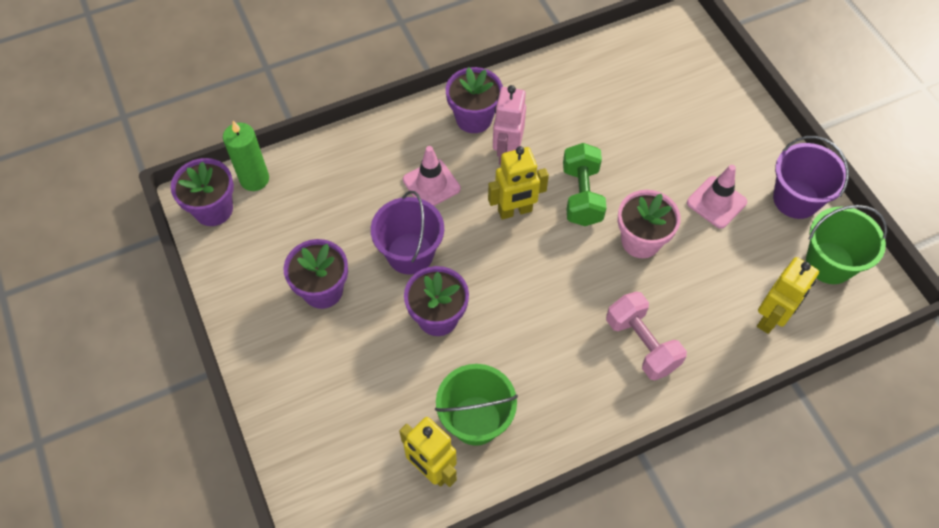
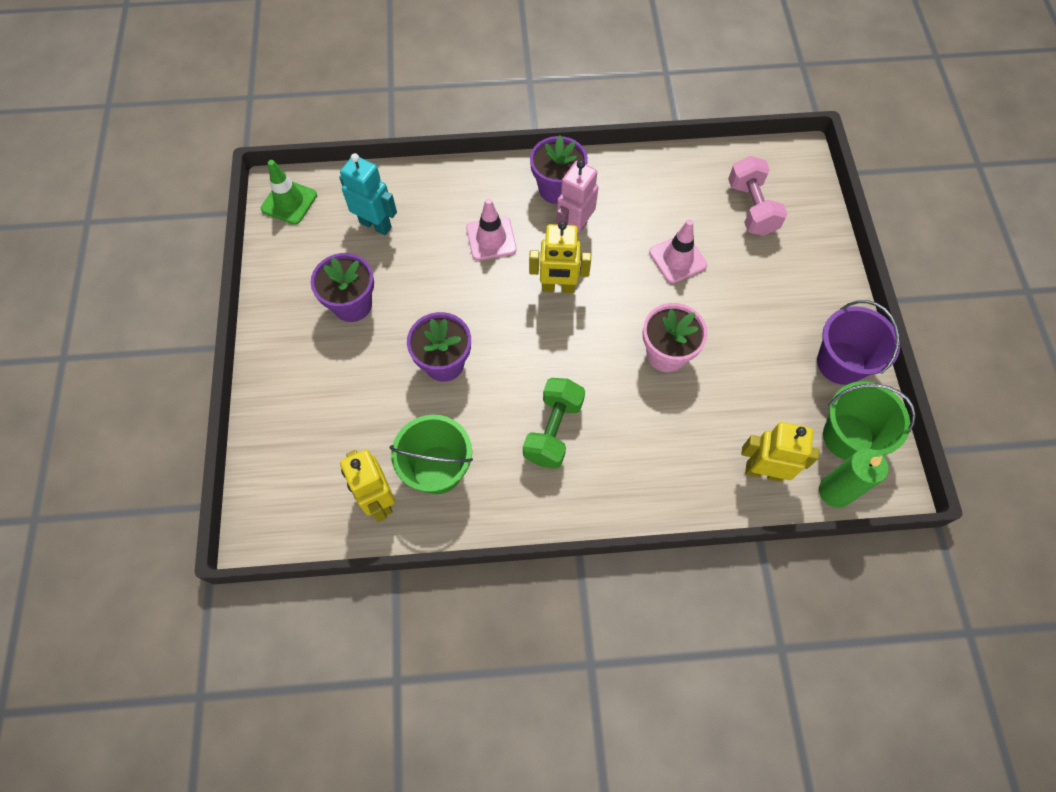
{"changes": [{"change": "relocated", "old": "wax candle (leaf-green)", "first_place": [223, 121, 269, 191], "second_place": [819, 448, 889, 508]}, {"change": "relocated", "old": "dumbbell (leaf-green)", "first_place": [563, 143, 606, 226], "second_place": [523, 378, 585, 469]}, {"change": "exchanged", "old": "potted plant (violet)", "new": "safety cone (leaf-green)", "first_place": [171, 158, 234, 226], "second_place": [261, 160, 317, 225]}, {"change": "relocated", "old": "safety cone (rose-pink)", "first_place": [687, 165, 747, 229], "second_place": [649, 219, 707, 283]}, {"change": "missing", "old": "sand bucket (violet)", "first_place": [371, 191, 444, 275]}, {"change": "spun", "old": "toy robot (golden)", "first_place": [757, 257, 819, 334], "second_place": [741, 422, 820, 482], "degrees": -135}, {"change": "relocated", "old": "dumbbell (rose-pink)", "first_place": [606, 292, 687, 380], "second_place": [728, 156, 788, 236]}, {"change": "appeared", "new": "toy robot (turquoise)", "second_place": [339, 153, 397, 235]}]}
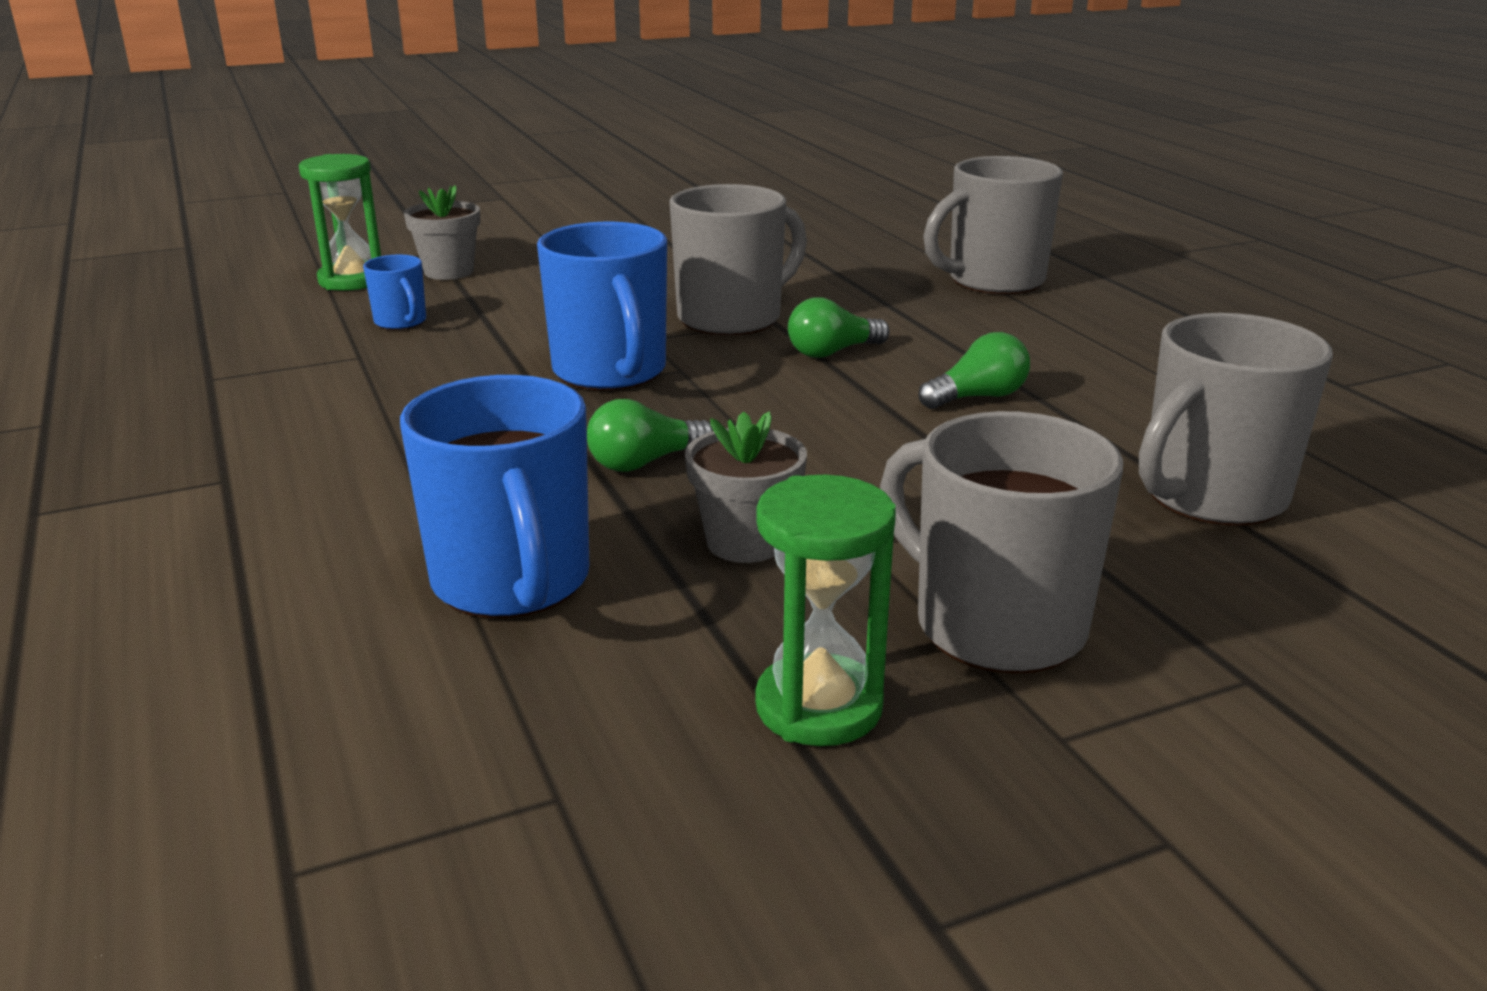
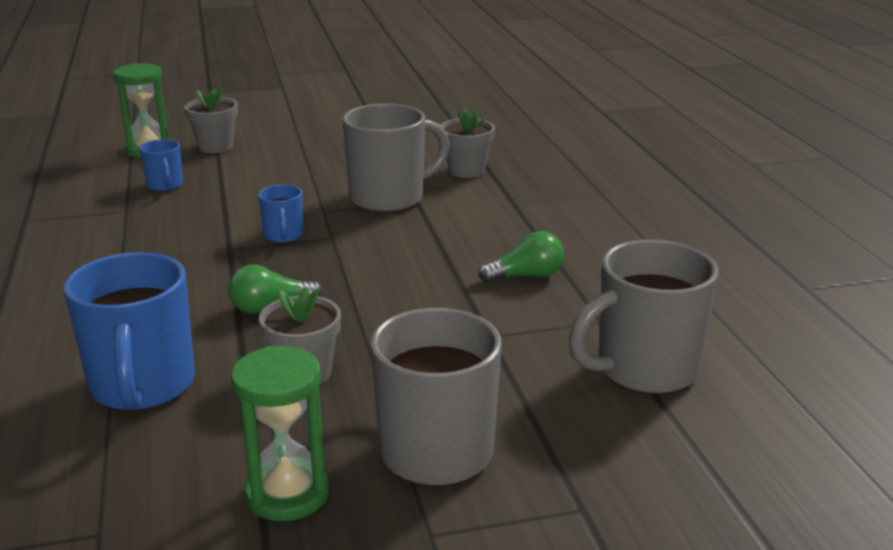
{"changes": [{"change": "missing", "old": "tea mug (grey)", "first_place": [923, 156, 1063, 294]}, {"change": "size", "old": "tea mug (cobalt)", "first_place": [537, 222, 667, 390], "second_place": [258, 184, 303, 243], "factor": 0.5}, {"change": "missing", "old": "bulb (leaf-green)", "first_place": [788, 297, 890, 358]}, {"change": "appeared", "new": "potted plant (grey)", "second_place": [441, 107, 495, 178]}]}
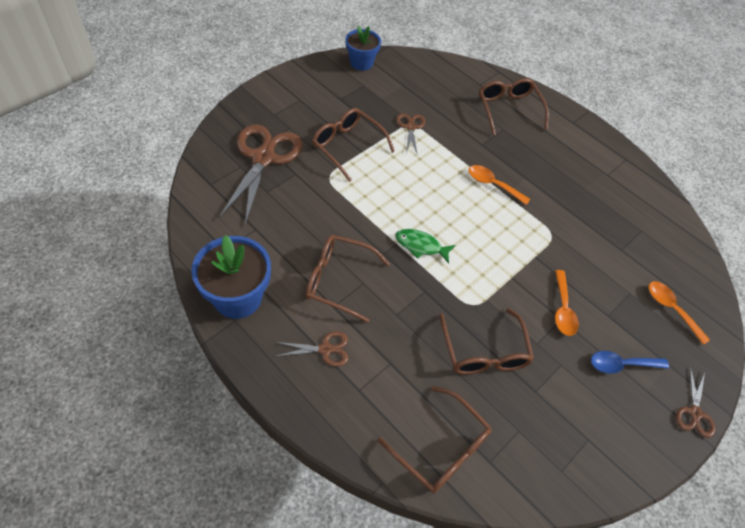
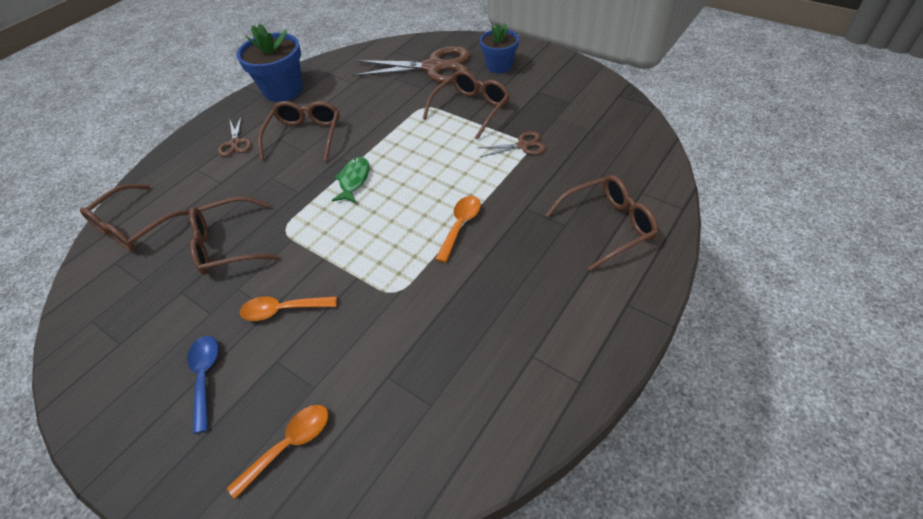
{"changes": [{"change": "relocated", "old": "potted plant (cobalt)", "first_place": [345, 26, 381, 71], "second_place": [480, 23, 519, 74]}, {"change": "missing", "old": "pair of scissors (dark brown)", "first_place": [676, 367, 715, 438]}]}
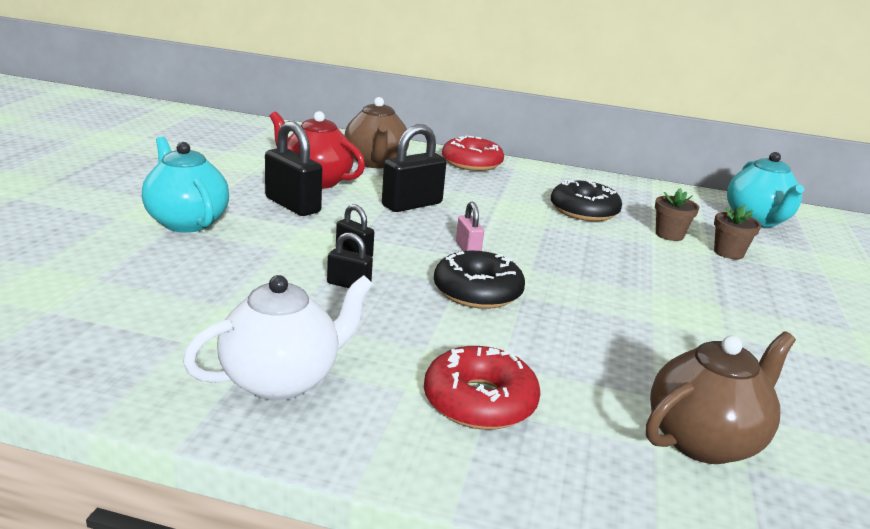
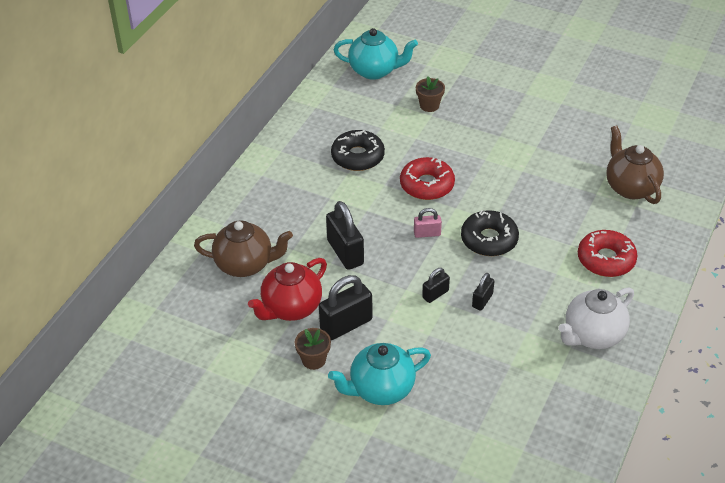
{"changes": [{"change": "relocated", "old": "doughnut (red)", "first_place": [442, 135, 504, 171], "second_place": [400, 157, 455, 200]}, {"change": "relocated", "old": "potted plant (dark brown)", "first_place": [655, 188, 699, 241], "second_place": [295, 328, 331, 370]}, {"change": "spun", "old": "china teapot (pure white)", "first_place": [183, 275, 373, 401], "second_place": [558, 287, 634, 349], "degrees": -105}]}
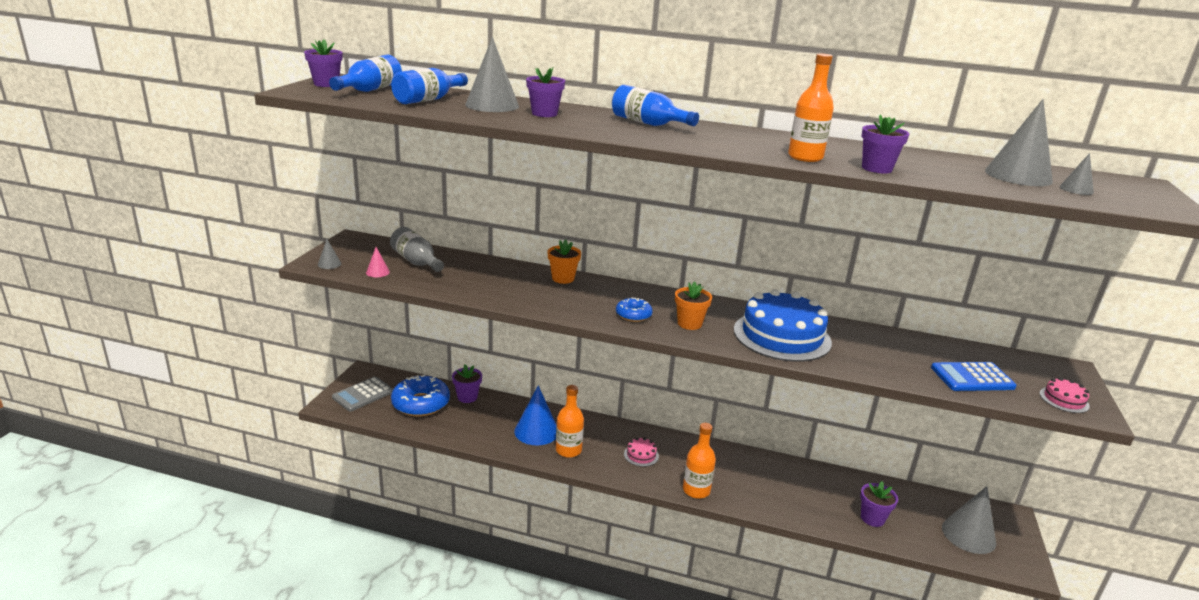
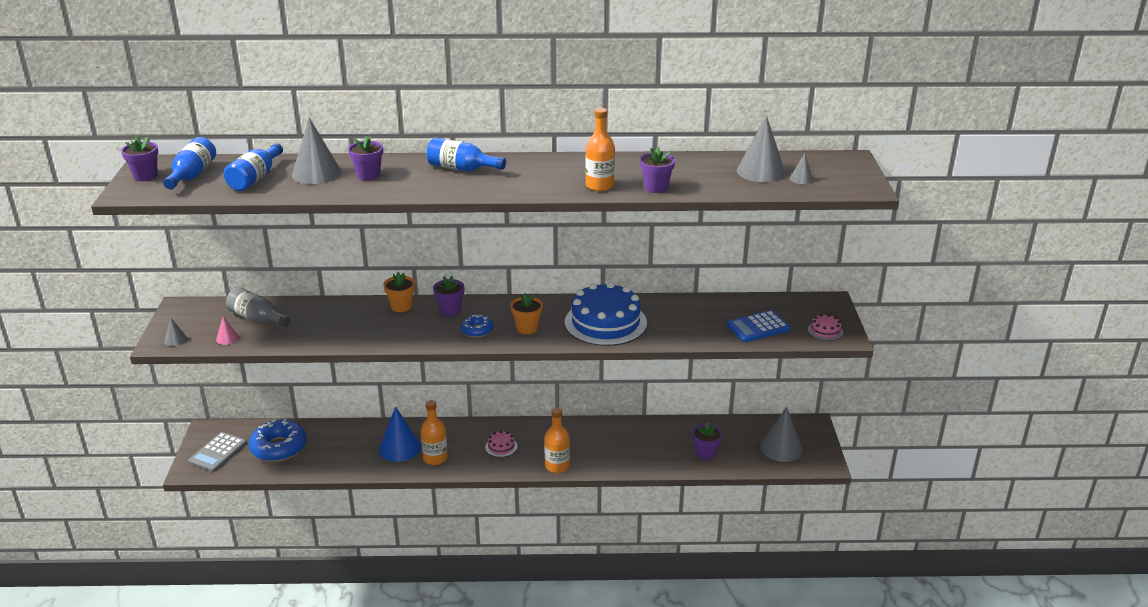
{"changes": [{"change": "relocated", "old": "potted plant (violet)", "first_place": [452, 364, 482, 403], "second_place": [433, 276, 465, 316]}]}
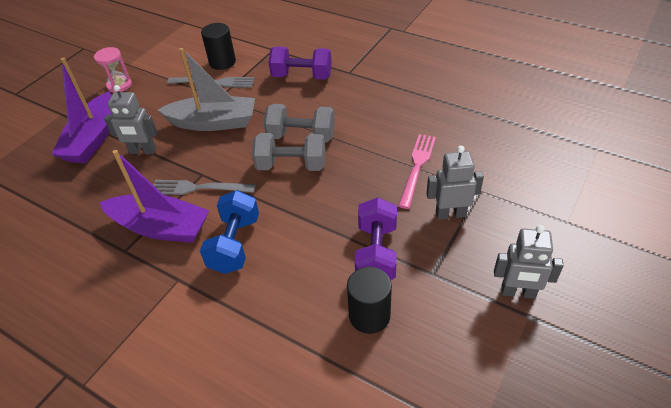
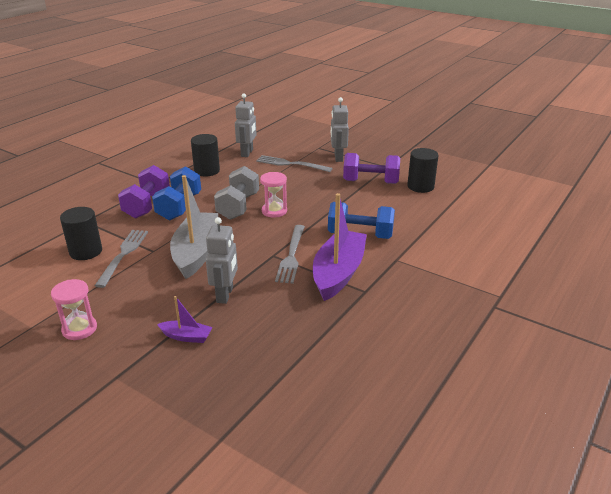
{"changes": [{"change": "size", "old": "boat (violet)", "first_place": [52, 58, 112, 163], "second_place": [157, 296, 212, 343], "factor": 0.46}, {"change": "exchanged", "old": "dumbbell (grey)", "new": "sand timer (rose-pink)", "first_place": [252, 133, 325, 171], "second_place": [260, 172, 287, 218]}, {"change": "colour", "old": "table fork (rose-pink)", "new": "table fork (grey)", "first_place": [398, 134, 436, 209], "second_place": [256, 155, 333, 172]}, {"change": "relocated", "old": "toy robot (grey)", "first_place": [494, 225, 564, 299], "second_place": [235, 94, 257, 157]}, {"change": "appeared", "new": "cylinder shape (black)", "second_place": [191, 134, 220, 176]}, {"change": "appeared", "new": "dumbbell (cobalt)", "second_place": [152, 166, 201, 221]}]}
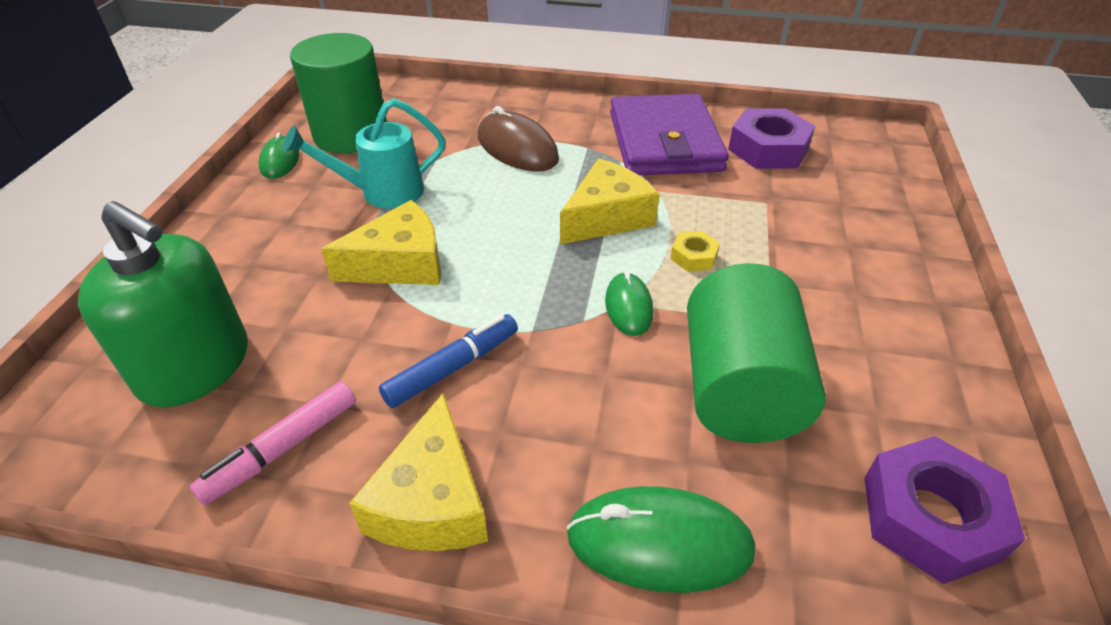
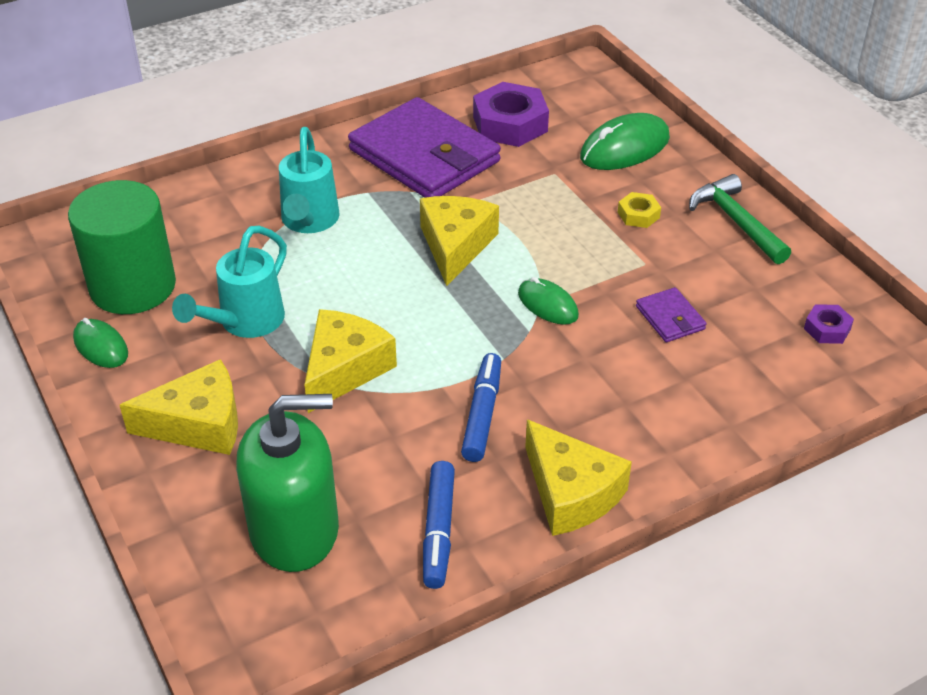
{"changes": [{"change": "exchanged", "old": "PC mouse (dark brown)", "new": "watering can (turquoise)", "first_place": [477, 106, 559, 172], "second_place": [279, 127, 339, 233]}, {"change": "relocated", "old": "nut (golden)", "first_place": [670, 231, 720, 272], "second_place": [618, 192, 661, 228]}, {"change": "exchanged", "old": "cylinder shape (leaf-green)", "new": "wallet (violet)", "first_place": [687, 263, 826, 443], "second_place": [636, 287, 706, 342]}, {"change": "colour", "old": "felt pen (rose-pink)", "new": "felt pen (cobalt)", "first_place": [190, 381, 356, 506], "second_place": [423, 461, 455, 589]}, {"change": "size", "old": "nut (violet)", "first_place": [864, 436, 1025, 584], "second_place": [804, 304, 854, 344], "factor": 0.5}, {"change": "relocated", "old": "PC mouse (leaf-green)", "first_place": [567, 486, 756, 593], "second_place": [580, 113, 670, 170]}, {"change": "appeared", "new": "carpenter's hammer (leaf-green)", "second_place": [689, 174, 791, 264]}, {"change": "appeared", "new": "cheese wedge (golden)", "second_place": [120, 359, 238, 455]}]}
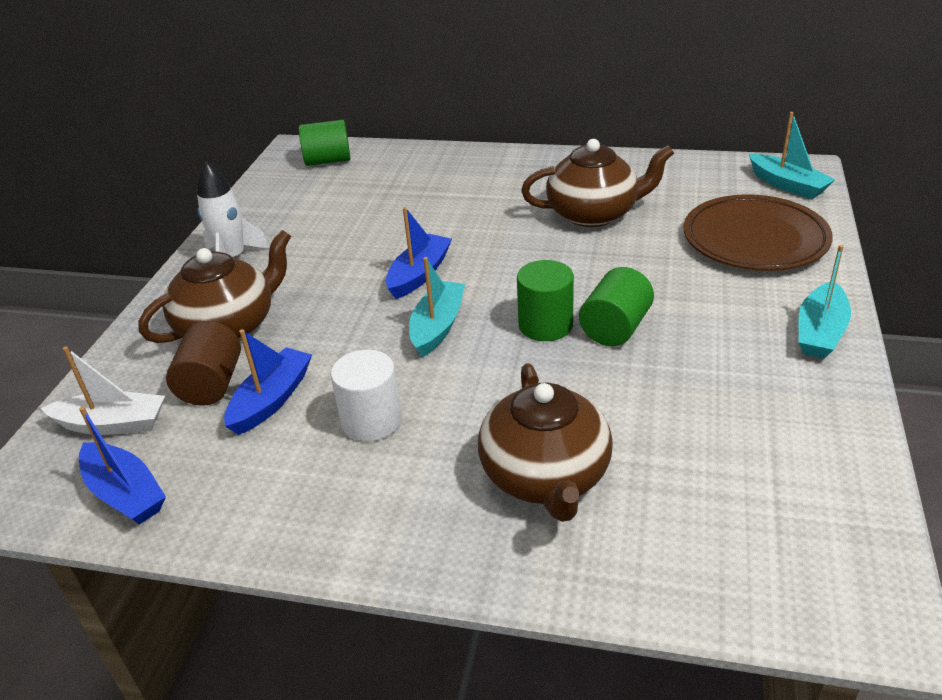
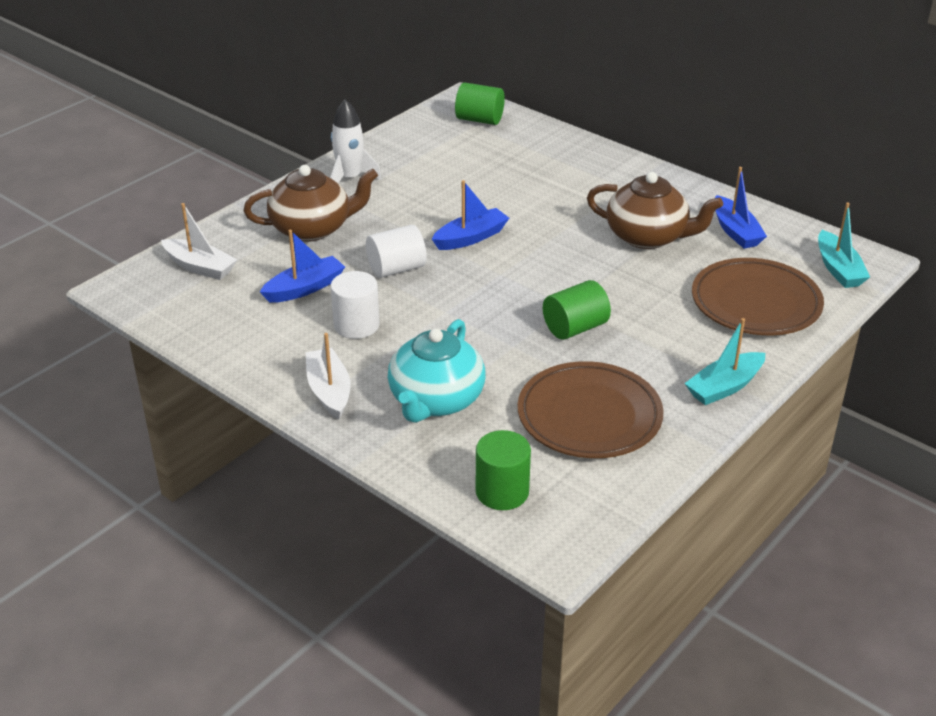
{"changes": [{"change": "missing", "old": "boat (turquoise)", "first_place": [409, 257, 465, 357]}, {"change": "relocated", "old": "cylinder shape (leaf-green)", "first_place": [517, 260, 574, 341], "second_place": [476, 430, 531, 510]}, {"change": "missing", "old": "cylinder shape (dark brown)", "first_place": [166, 321, 241, 406]}, {"change": "colour", "old": "china teapot (dark brown)", "new": "china teapot (turquoise)", "first_place": [478, 363, 613, 522], "second_place": [388, 319, 485, 423]}, {"change": "relocated", "old": "boat (cobalt)", "first_place": [79, 406, 166, 525], "second_place": [715, 167, 767, 249]}, {"change": "appeared", "new": "cylinder shape (pure white)", "second_place": [366, 225, 427, 278]}, {"change": "appeared", "new": "boat (pure white)", "second_place": [306, 333, 350, 419]}, {"change": "appeared", "new": "plate (dark brown)", "second_place": [518, 361, 664, 458]}]}
